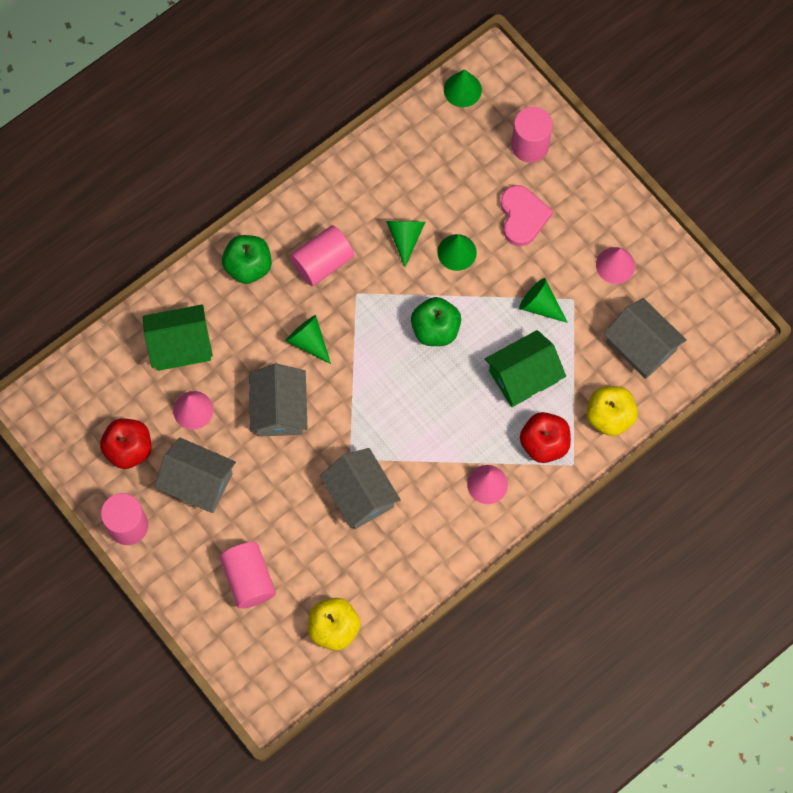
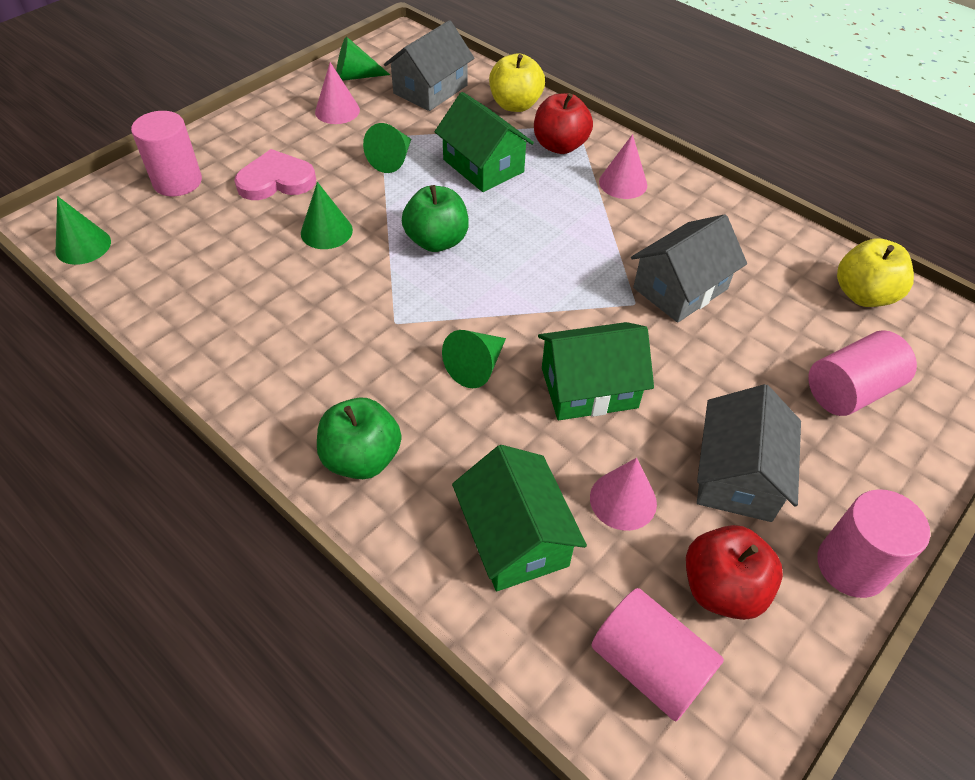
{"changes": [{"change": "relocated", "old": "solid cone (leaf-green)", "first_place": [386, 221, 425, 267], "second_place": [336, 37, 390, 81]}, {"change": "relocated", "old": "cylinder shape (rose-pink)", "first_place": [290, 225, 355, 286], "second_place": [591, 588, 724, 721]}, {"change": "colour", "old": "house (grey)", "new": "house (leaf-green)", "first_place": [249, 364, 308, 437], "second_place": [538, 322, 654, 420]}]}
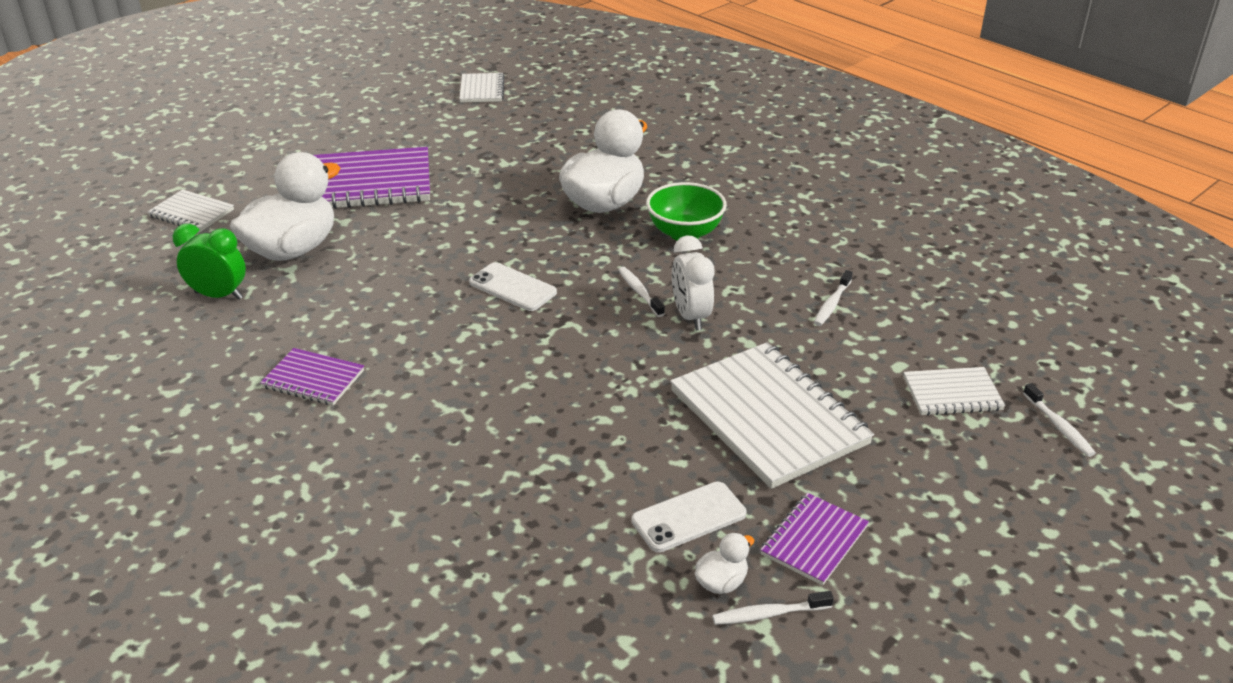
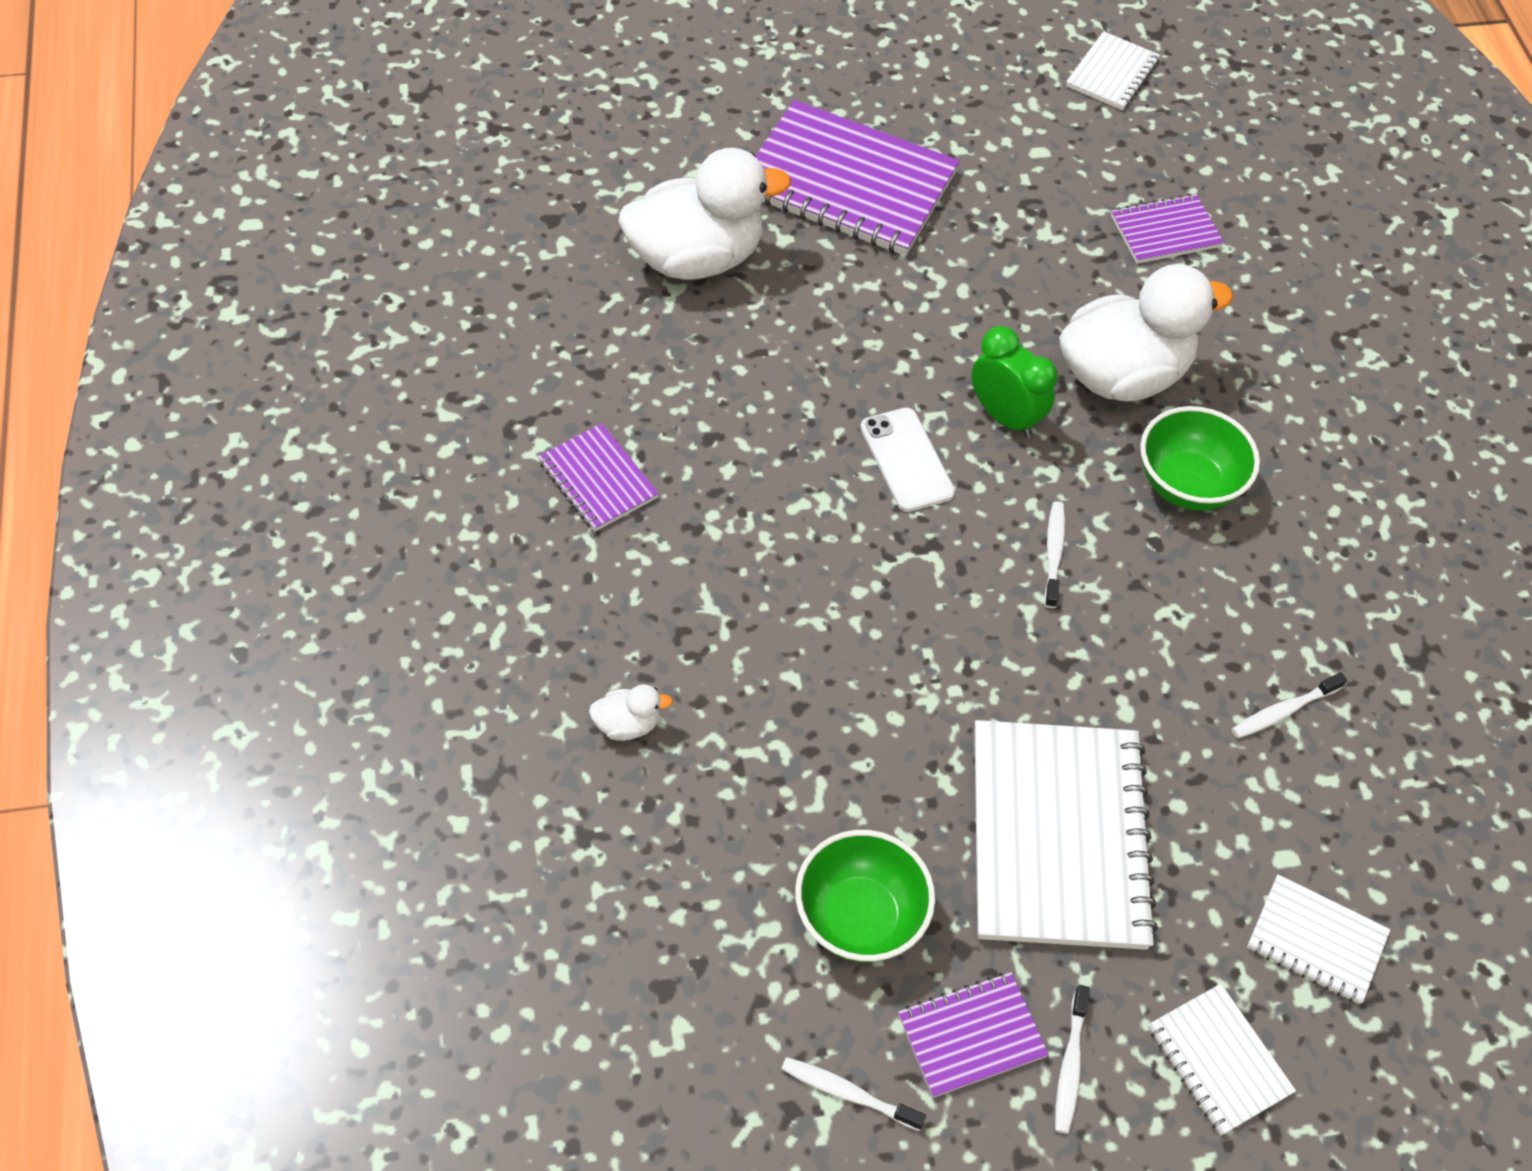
{"changes": [{"change": "relocated", "old": "notepad (pure white)", "first_place": [147, 189, 234, 232], "second_place": [1148, 984, 1296, 1135]}, {"change": "relocated", "old": "bedside clock (leaf-green)", "first_place": [172, 224, 246, 300], "second_place": [972, 326, 1058, 438]}, {"change": "missing", "old": "bedside clock (pure white)", "first_place": [672, 235, 715, 330]}, {"change": "relocated", "old": "toothbrush (pure white)", "first_place": [1023, 383, 1096, 457], "second_place": [1055, 985, 1090, 1134]}, {"change": "exchanged", "old": "smartphone (pure white)", "new": "deep dish (leaf-green)", "first_place": [632, 482, 746, 552], "second_place": [795, 830, 935, 962]}, {"change": "relocated", "old": "toy duck (pure white)", "first_place": [695, 533, 754, 594], "second_place": [589, 684, 673, 741]}, {"change": "appeared", "new": "notepad (violet)", "second_place": [1111, 194, 1224, 264]}]}
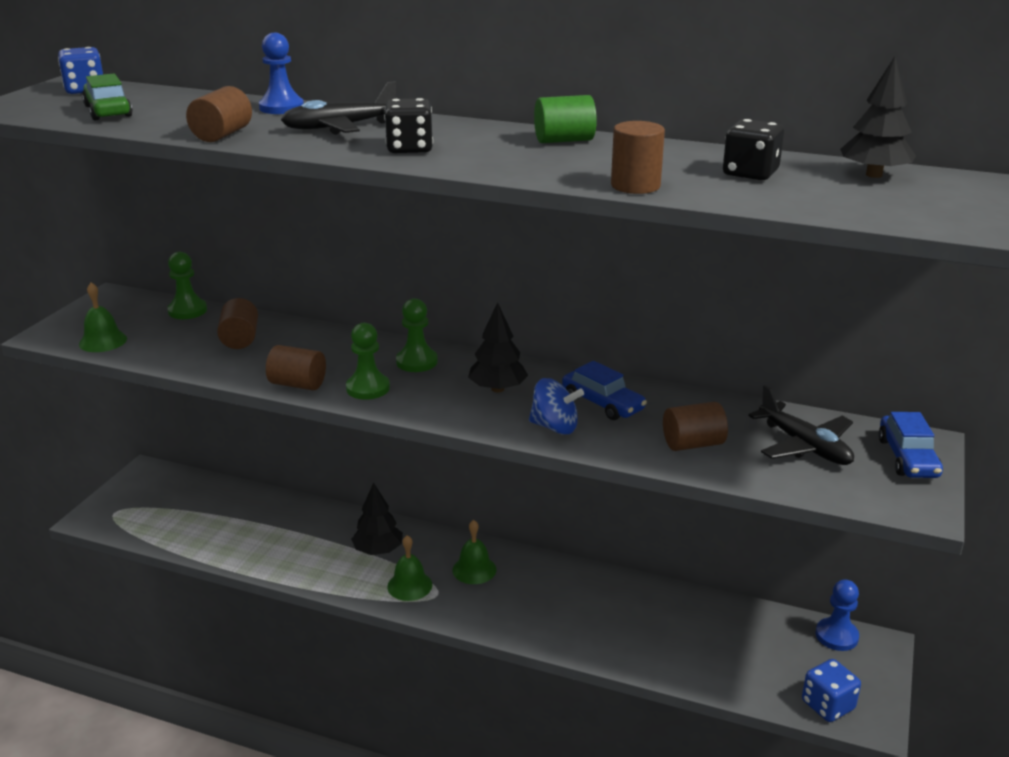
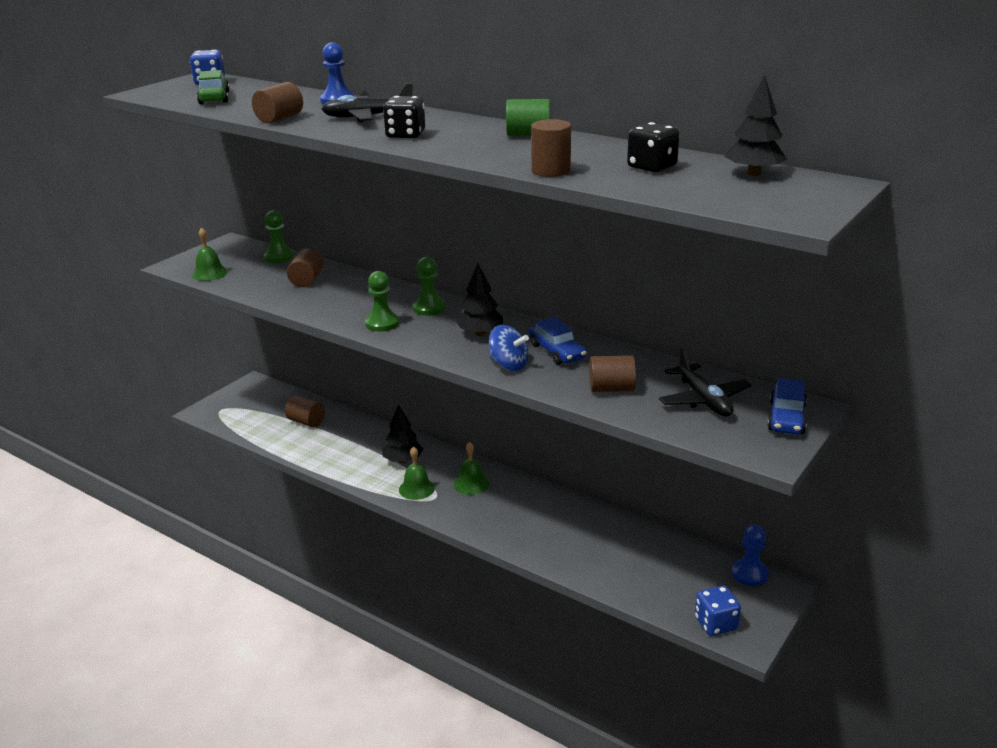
{"changes": [{"change": "relocated", "old": "cylinder shape (dark brown)", "first_place": [266, 345, 326, 390], "second_place": [285, 395, 325, 427]}]}
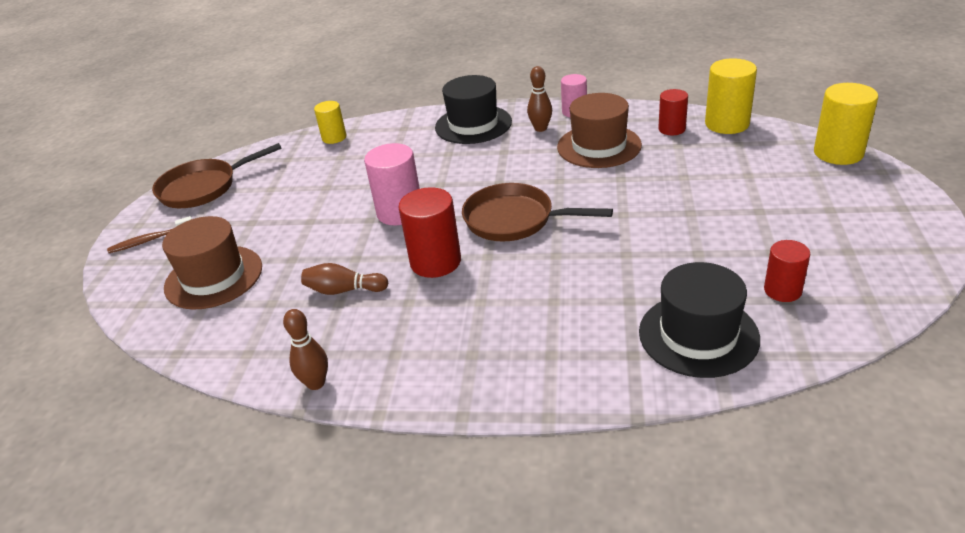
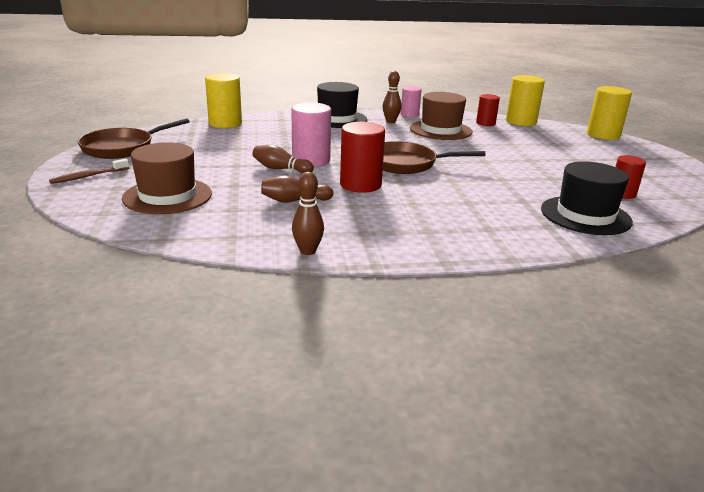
{"changes": [{"change": "size", "old": "cylinder shape (golden)", "first_place": [314, 101, 346, 144], "second_place": [205, 73, 242, 128], "factor": 1.61}, {"change": "appeared", "new": "bowling pin (dark brown)", "second_place": [252, 145, 314, 173]}]}
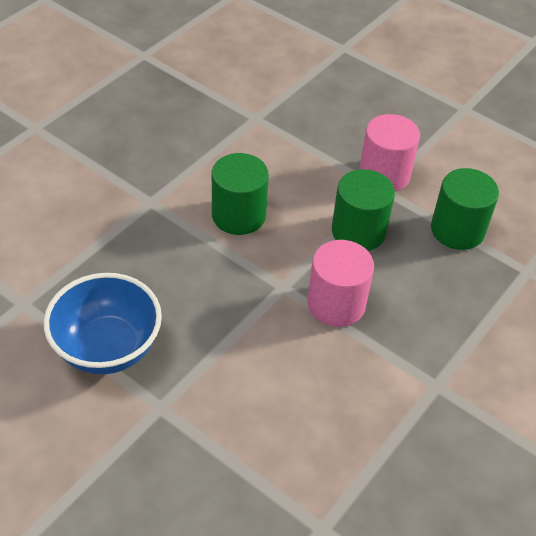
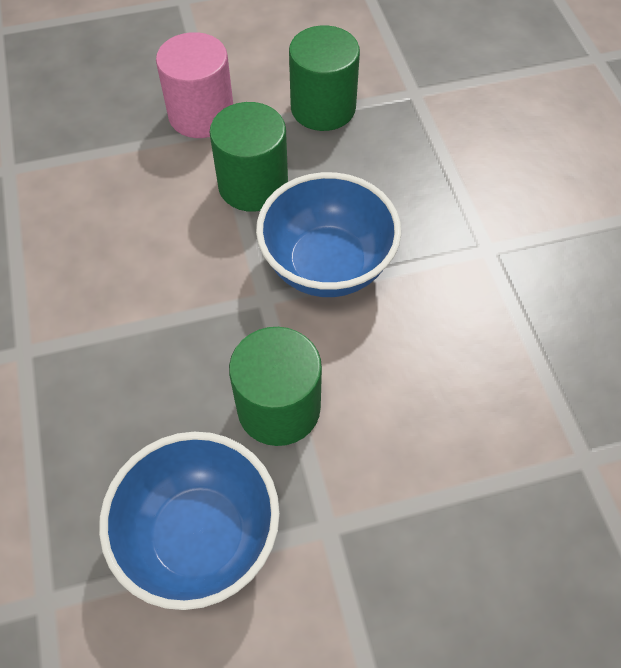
{"changes": [{"change": "relocated", "old": "cylinder shape (leaf-green)", "first_place": [212, 153, 269, 235], "second_place": [229, 327, 322, 446]}, {"change": "exchanged", "old": "cylinder shape (rose-pink)", "new": "deep dish (cobalt)", "first_place": [307, 240, 374, 327], "second_place": [256, 172, 401, 297]}]}
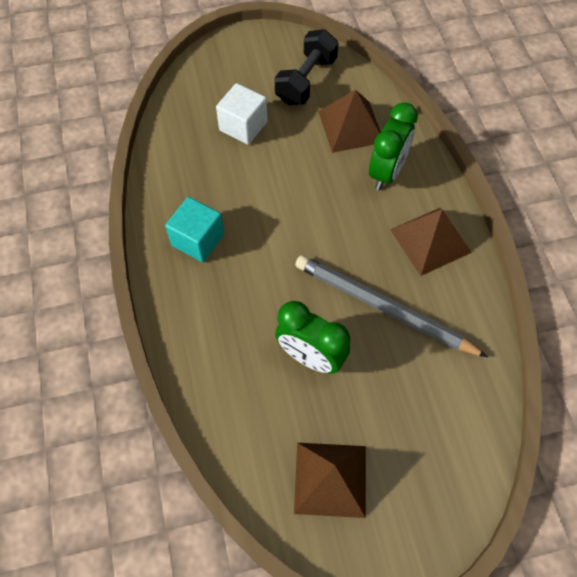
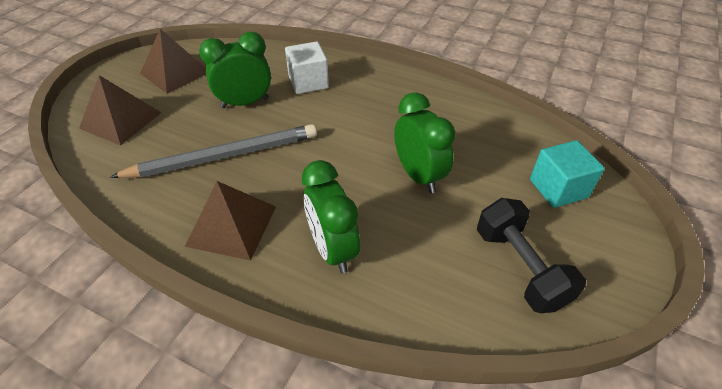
{"changes": [{"change": "relocated", "old": "block (pure white)", "first_place": [216, 83, 267, 145], "second_place": [285, 42, 329, 94]}, {"change": "relocated", "old": "pyramid (dark brown)", "first_place": [318, 90, 381, 153], "second_place": [79, 75, 161, 145]}, {"change": "relocated", "old": "block (turquoise)", "first_place": [165, 197, 224, 262], "second_place": [530, 140, 605, 208]}, {"change": "appeared", "new": "bedside clock (leaf-green)", "second_place": [394, 92, 456, 193]}]}
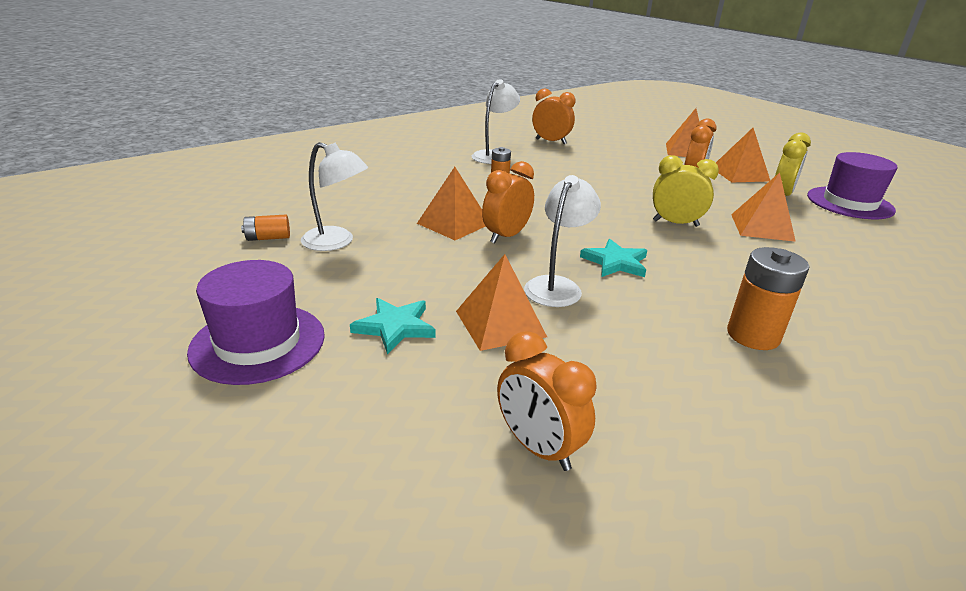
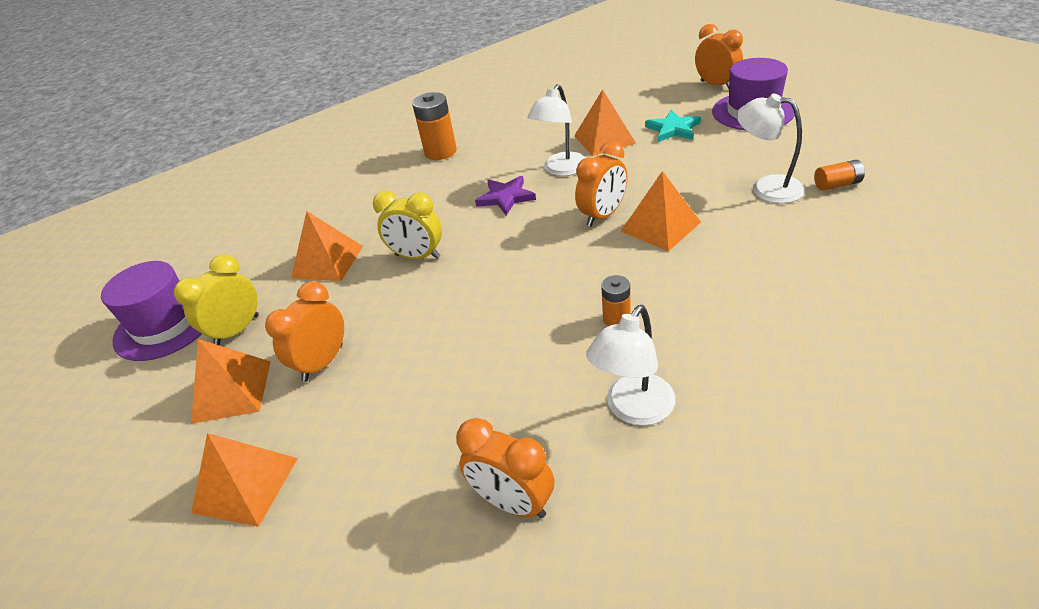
{"changes": [{"change": "colour", "old": "five-pointed star (turquoise)", "new": "five-pointed star (violet)", "first_place": [580, 239, 647, 277], "second_place": [475, 176, 536, 215]}, {"change": "relocated", "old": "bedside clock (orange)", "first_place": [497, 331, 597, 471], "second_place": [695, 24, 743, 89]}]}
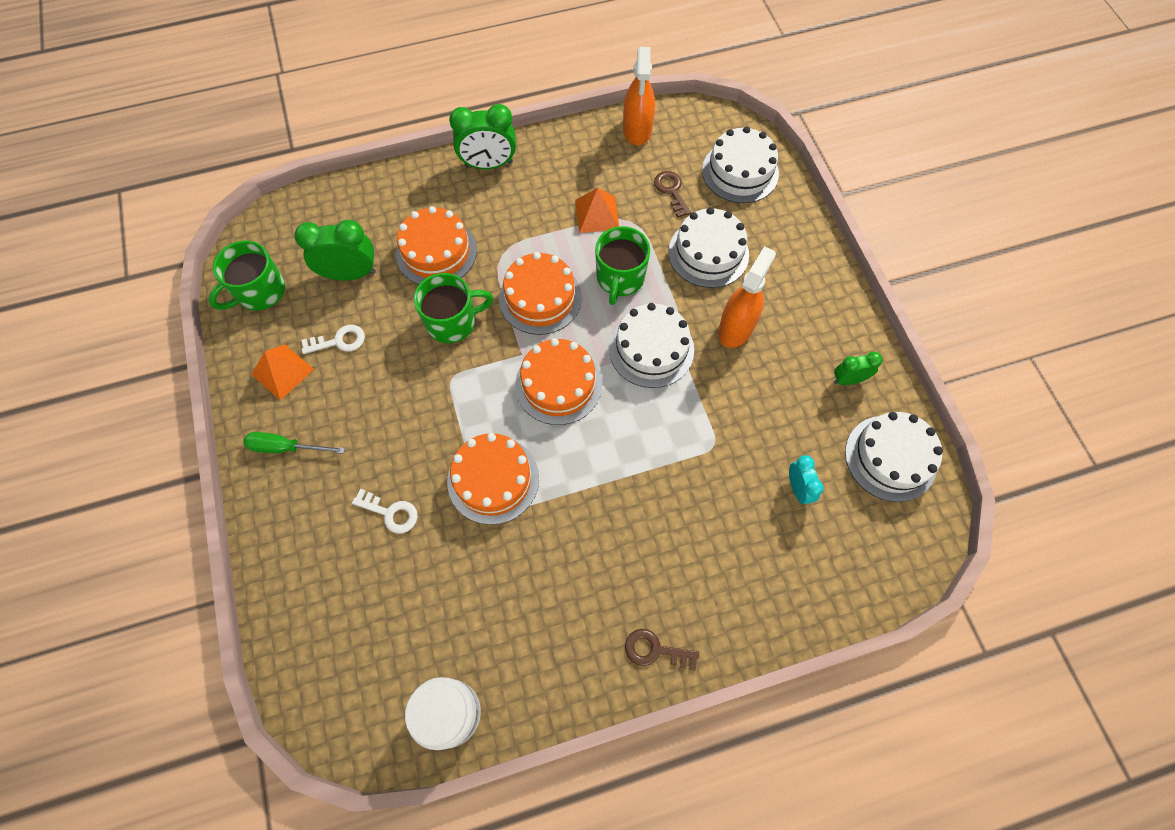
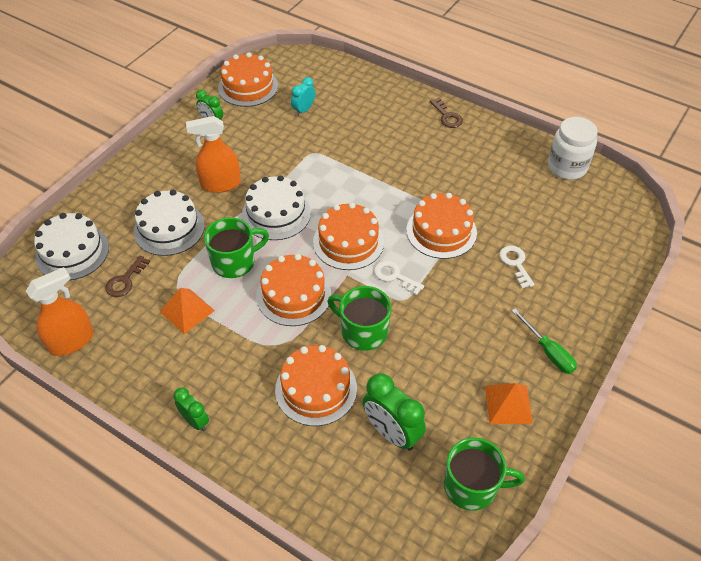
{"changes": [{"change": "size", "old": "bedside clock (leaf-green)", "first_place": [449, 104, 516, 169], "second_place": [174, 388, 209, 431], "factor": 0.58}, {"change": "relocated", "old": "key (pure white)", "first_place": [301, 325, 365, 354], "second_place": [374, 260, 424, 295]}, {"change": "colour", "old": "cake (pure white)", "new": "cake (orange)", "first_place": [845, 412, 943, 502], "second_place": [218, 52, 278, 107]}]}
